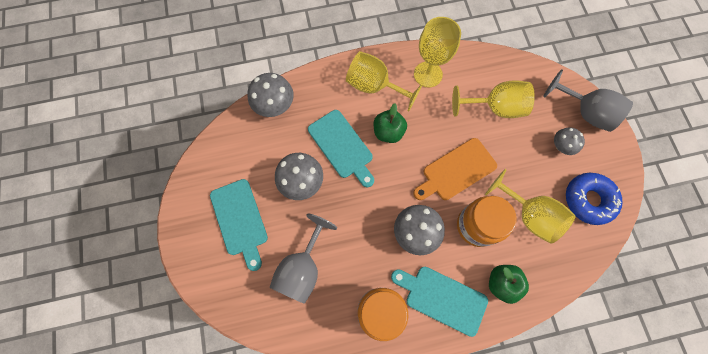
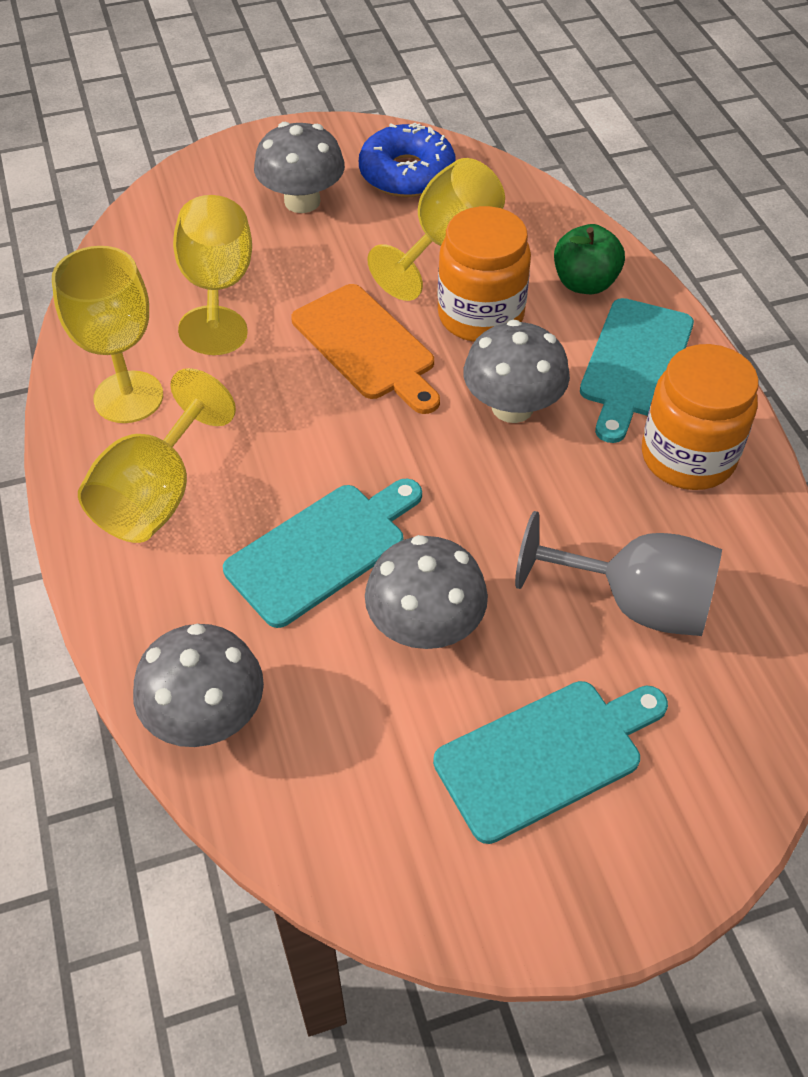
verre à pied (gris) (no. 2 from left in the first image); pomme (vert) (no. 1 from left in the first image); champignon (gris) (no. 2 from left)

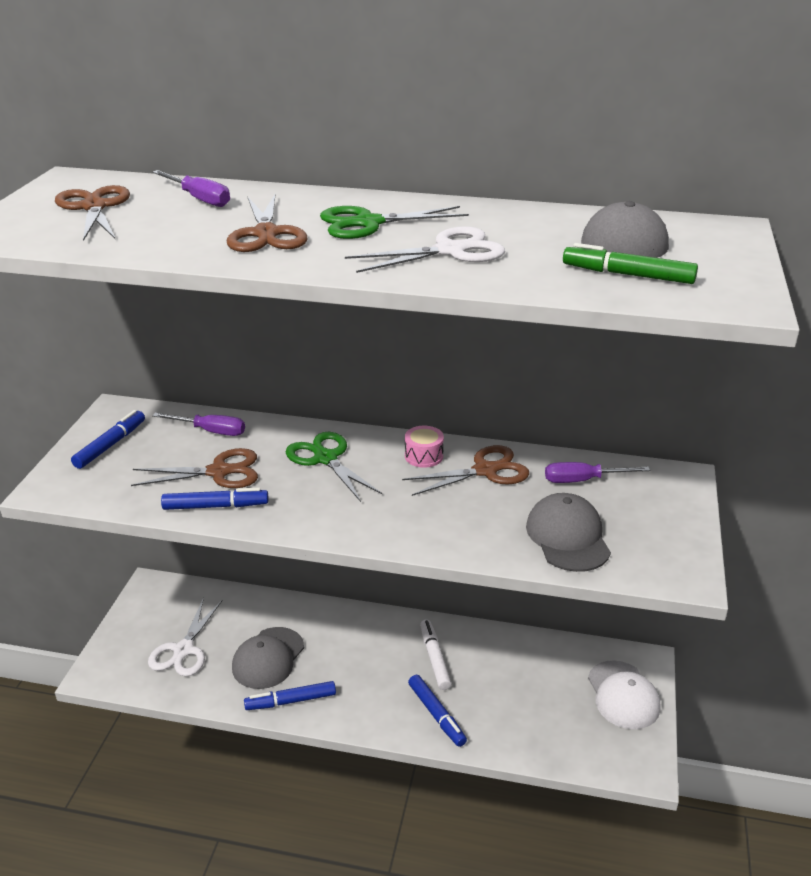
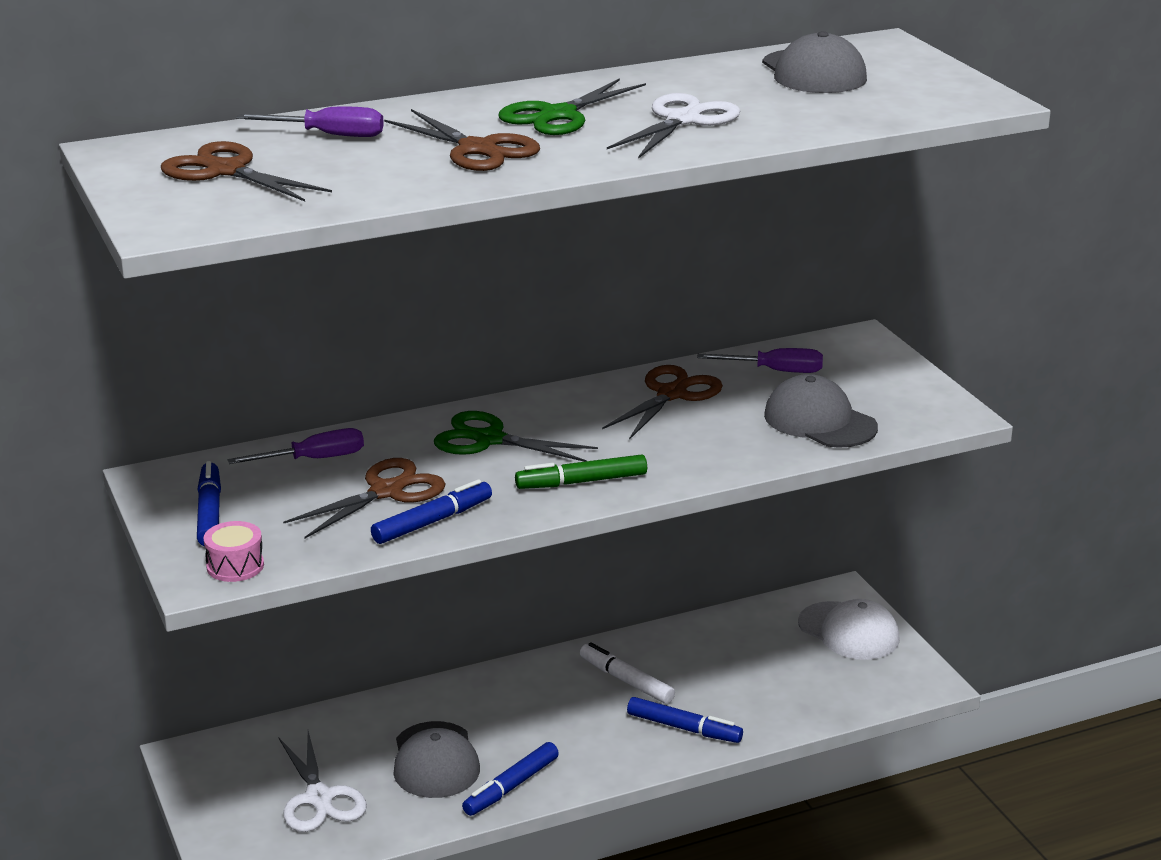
feutre (vert); tambour (rose); tournevis (violet) (no. 3 from left)

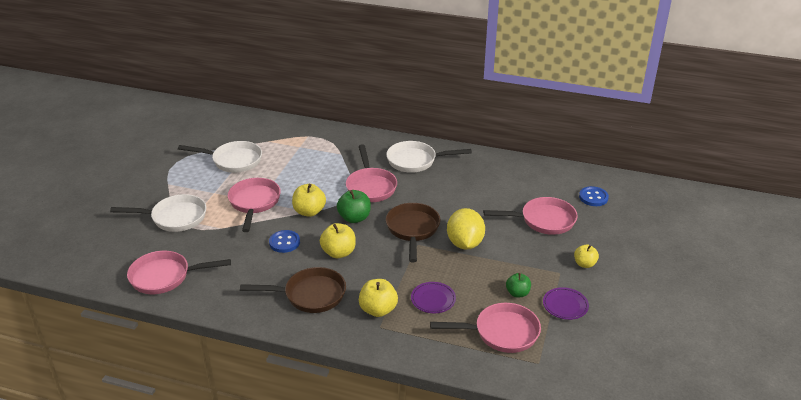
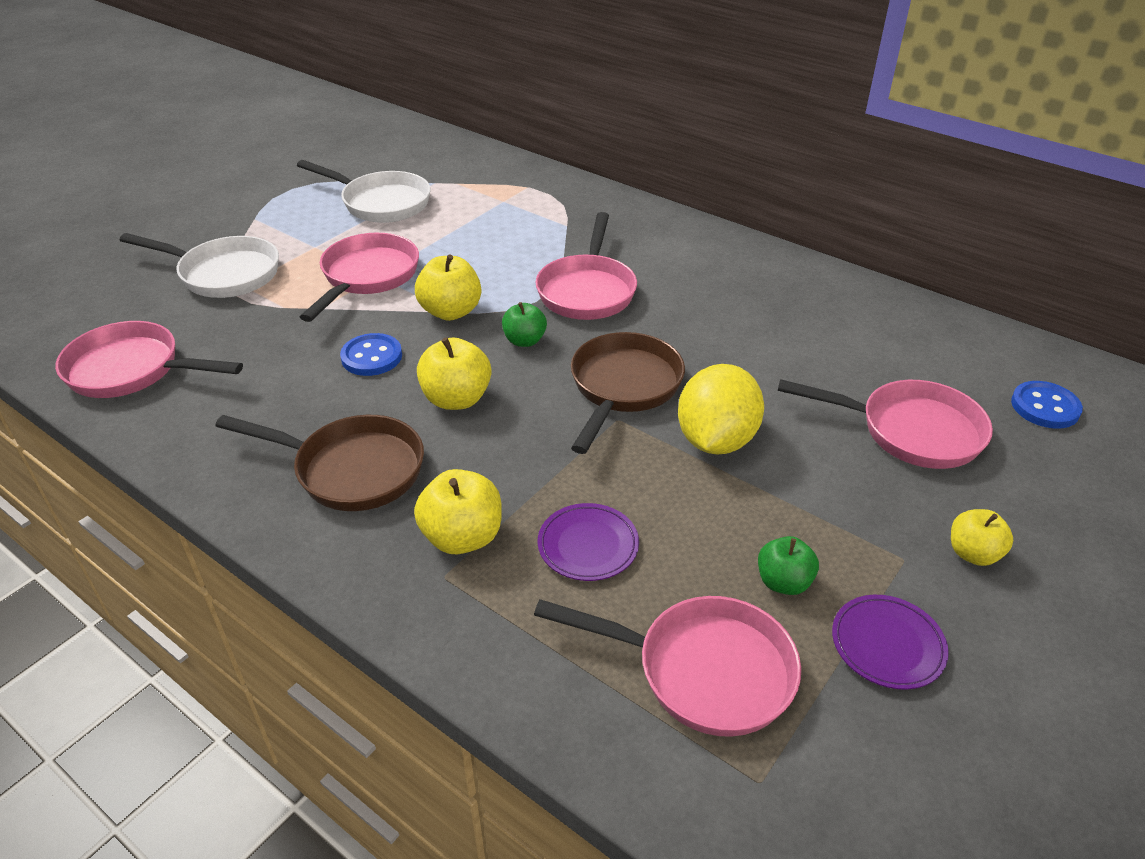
poêle (blanc) (no. 3 from left in the first image); pomme (vert) (no. 1 from left)

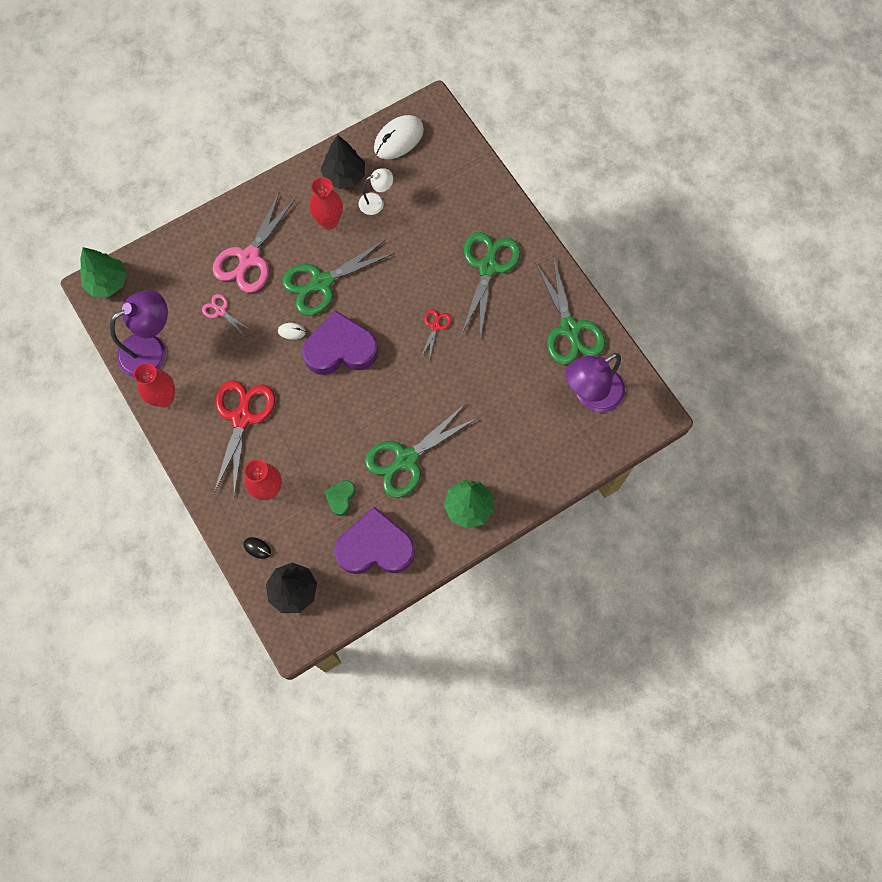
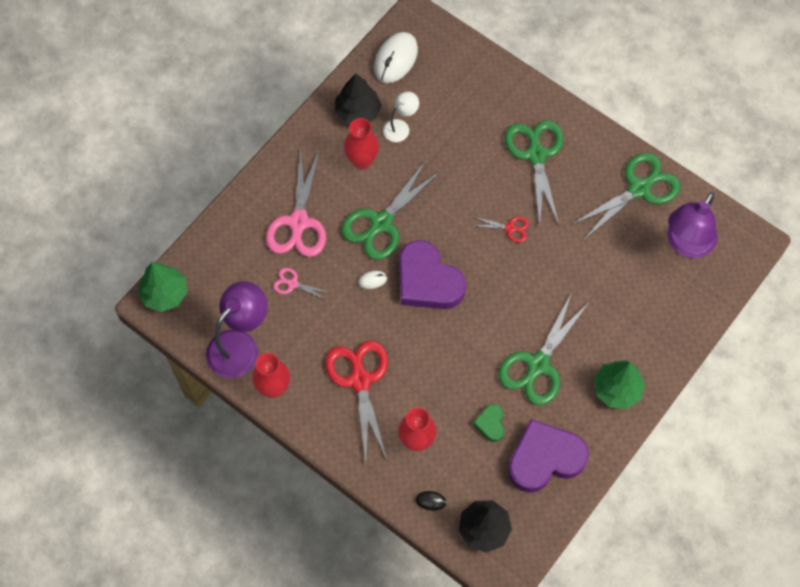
ciseaux (vert) (no. 4 from left); ciseaux (rouge) (no. 2 from left); cœur (violet) (no. 1 from left)

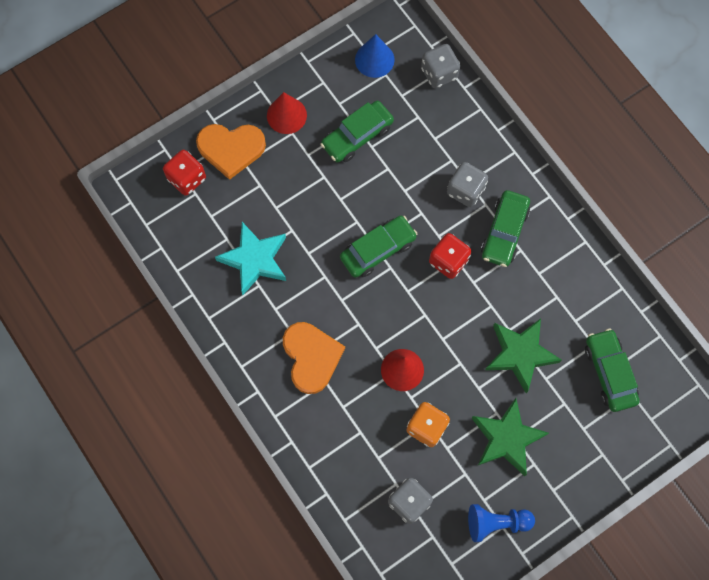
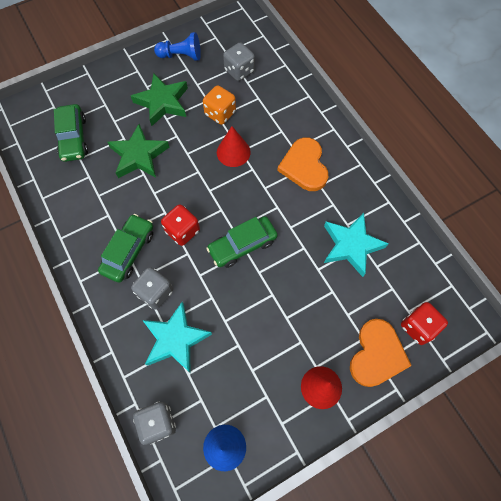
voiture (vert) (no. 1 from left in the first image); cœur (orange) (no. 2 from left); étoile (turquoise) (no. 1 from left)

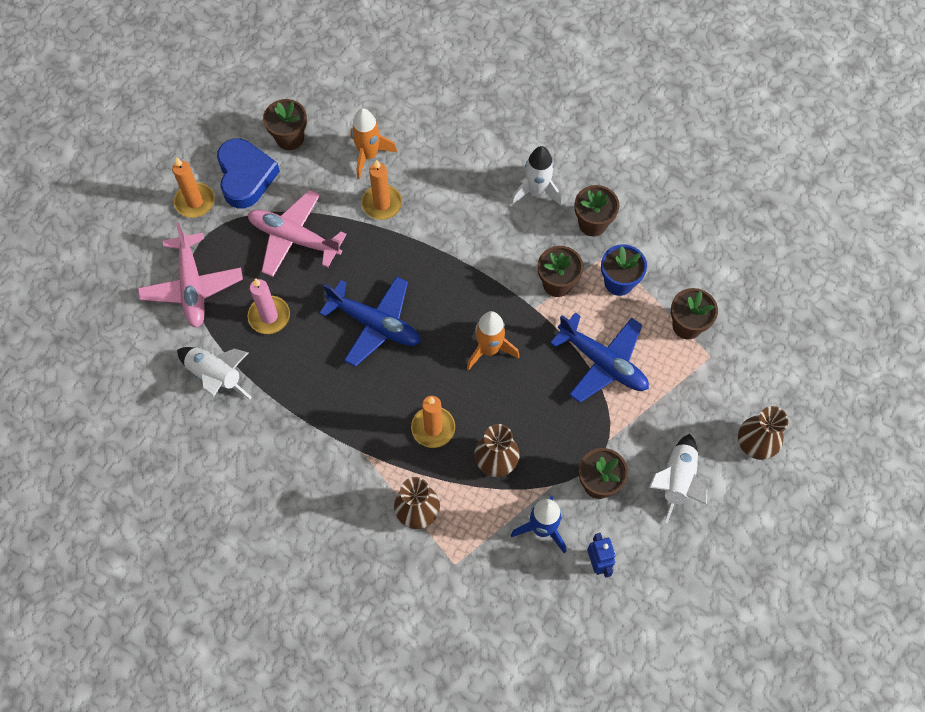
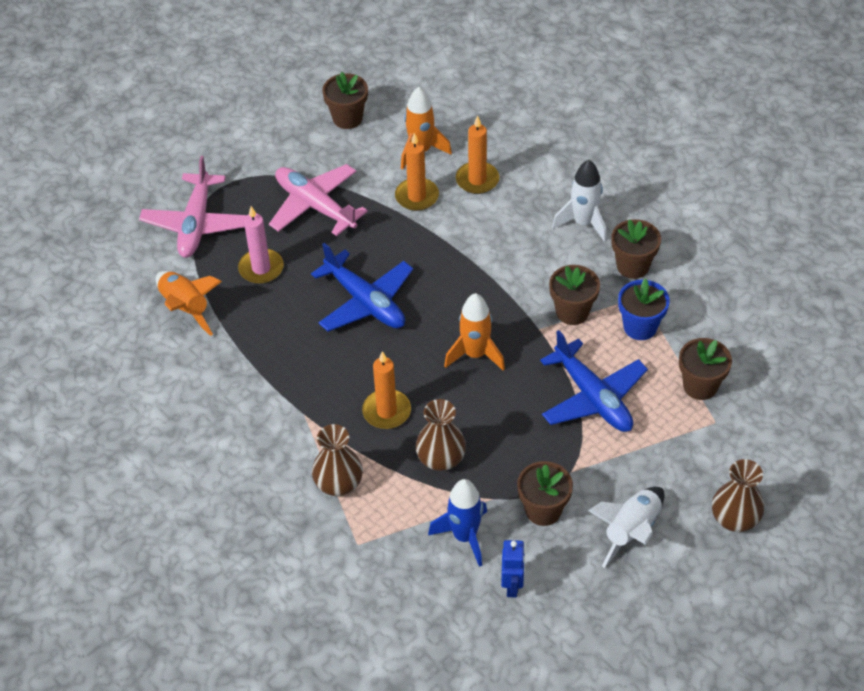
cœur (bleu); bougie (orange) (no. 3 from left); fusée (orange) (no. 1 from left)

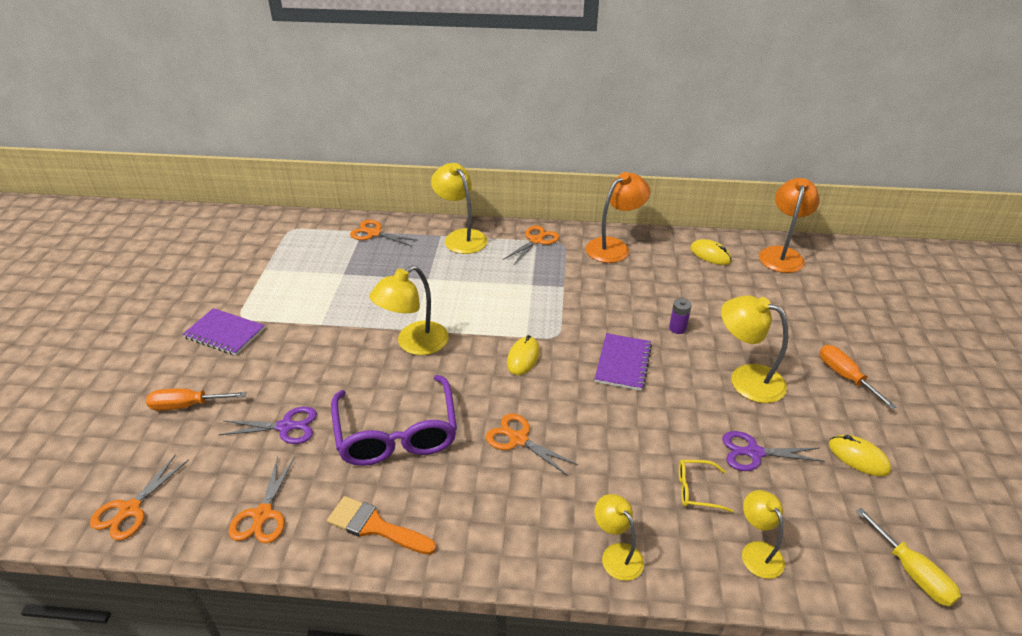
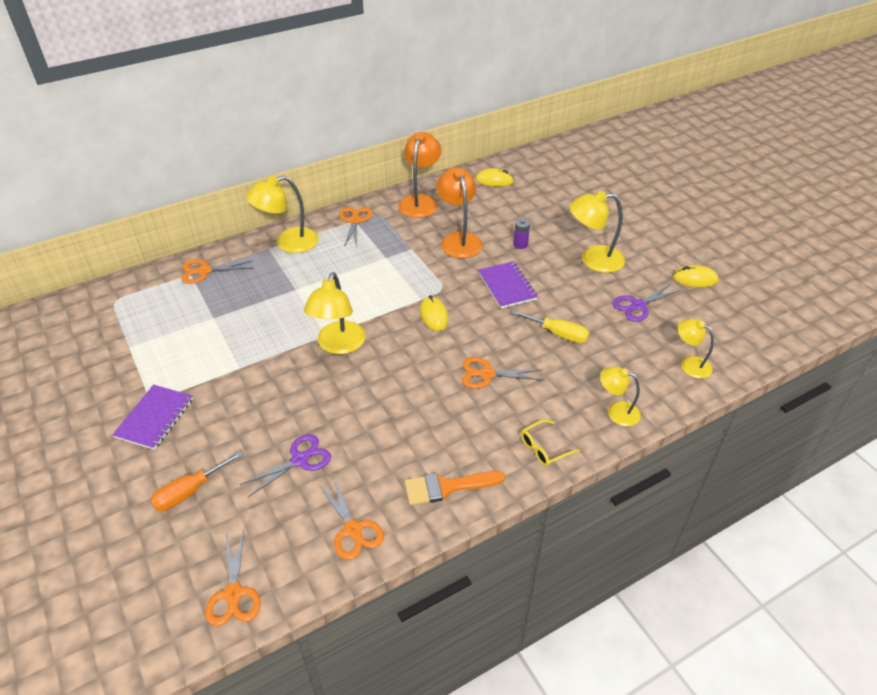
lampe (jaune) (no. 1 from left); lampe (orange) (no. 2 from left); carnet (violet) (no. 1 from left); tournevis (orange) (no. 2 from left in the first image); lunettes (violet); lunettes (jaune); tournevis (jaune)

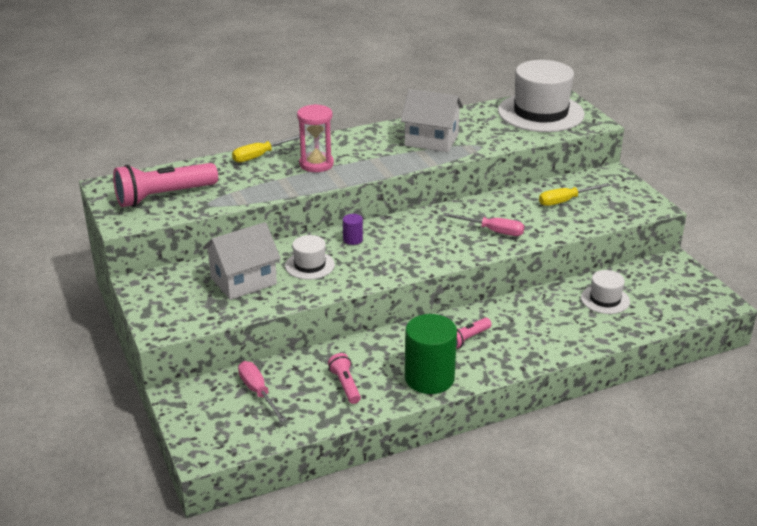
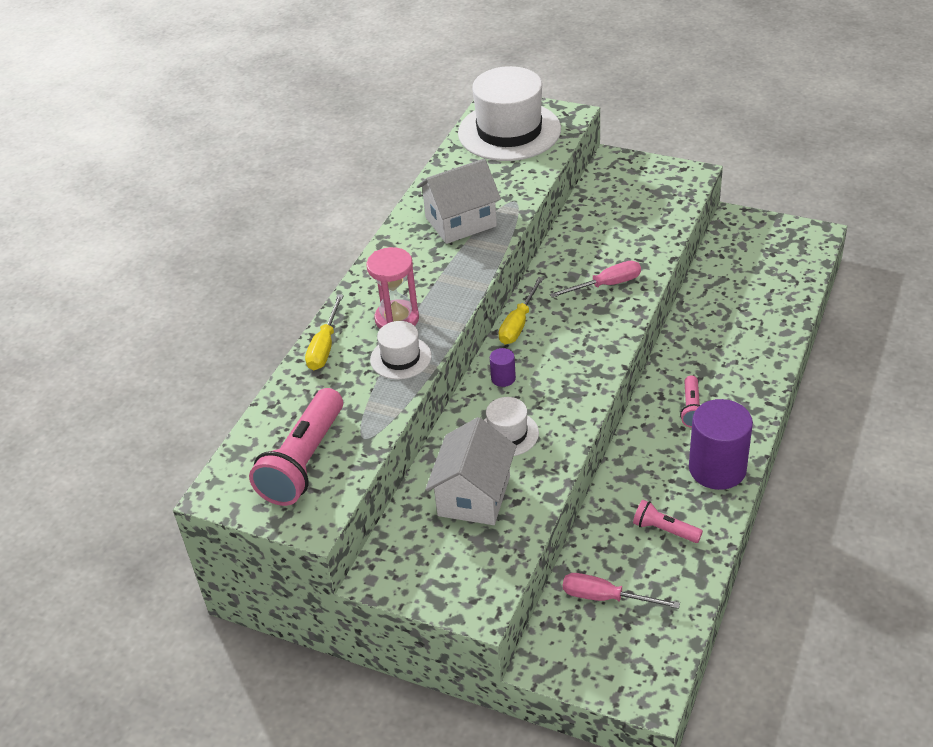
tournevis (jaune) (no. 2 from left); chapeau (blanc) (no. 1 from left); cylindre (violet) (no. 2 from left)

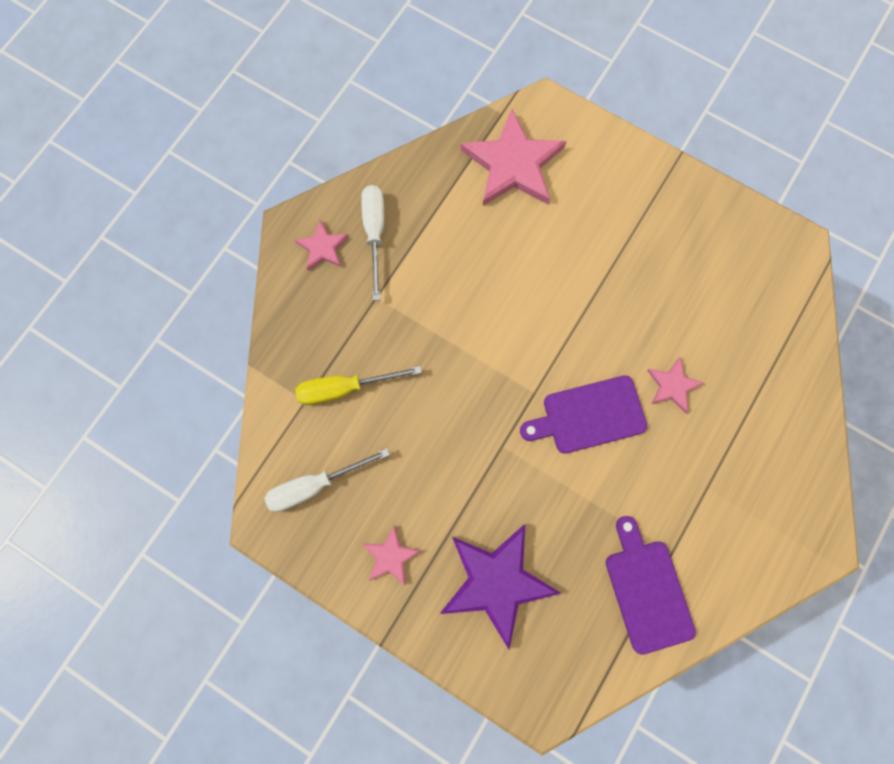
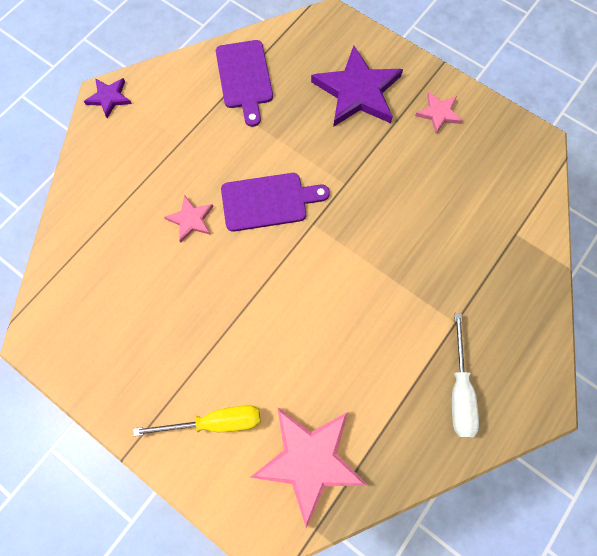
étoile (rose) (no. 1 from left in the first image); tournevis (jaune); tournevis (blanc) (no. 1 from left in the first image); étoile (violet) (no. 1 from left)

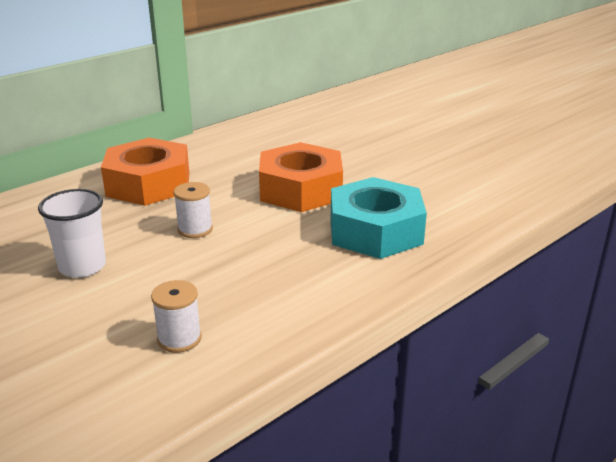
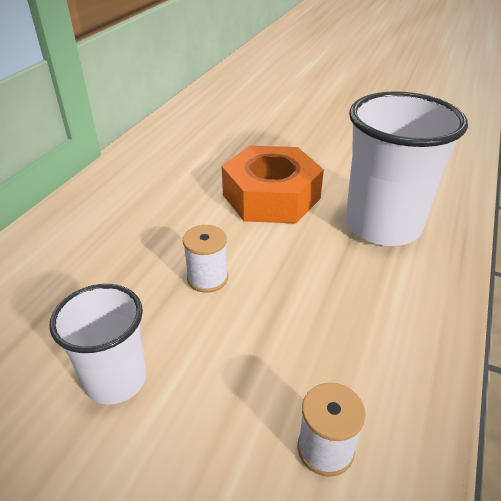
écrou (orange) (no. 1 from left in the first image); gobelet (blanc) (no. 2 from left)

